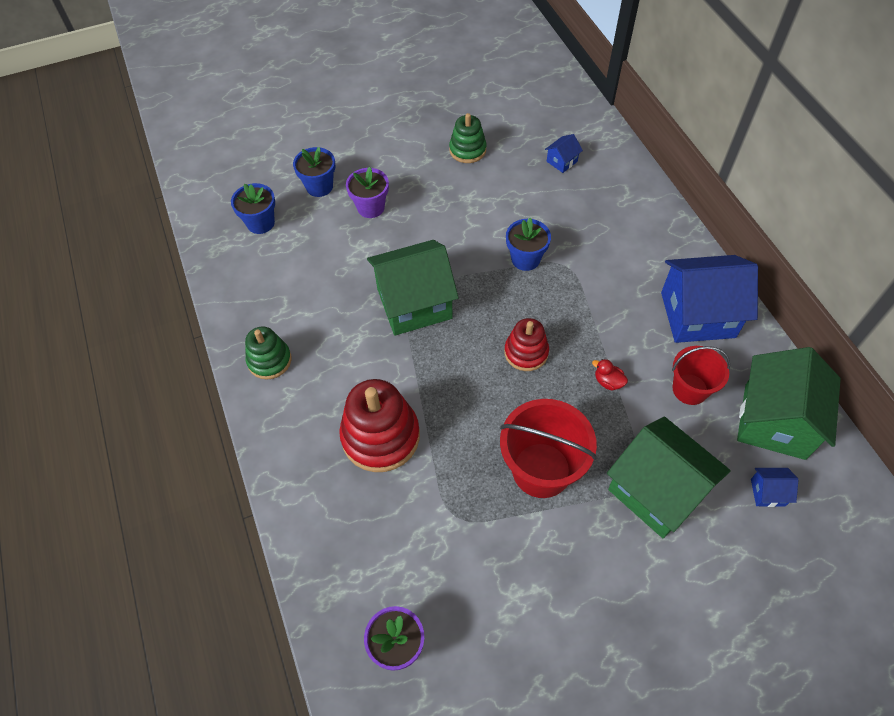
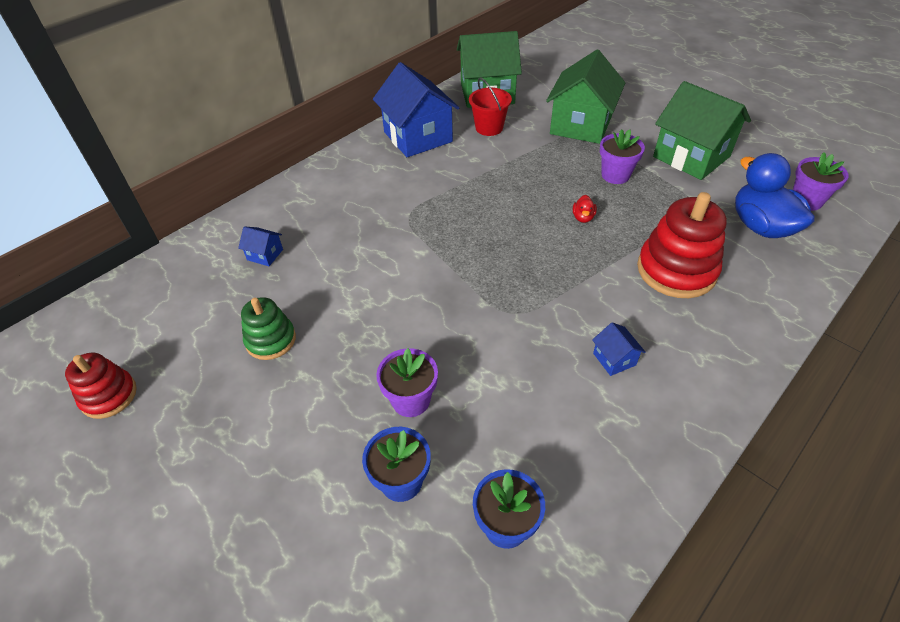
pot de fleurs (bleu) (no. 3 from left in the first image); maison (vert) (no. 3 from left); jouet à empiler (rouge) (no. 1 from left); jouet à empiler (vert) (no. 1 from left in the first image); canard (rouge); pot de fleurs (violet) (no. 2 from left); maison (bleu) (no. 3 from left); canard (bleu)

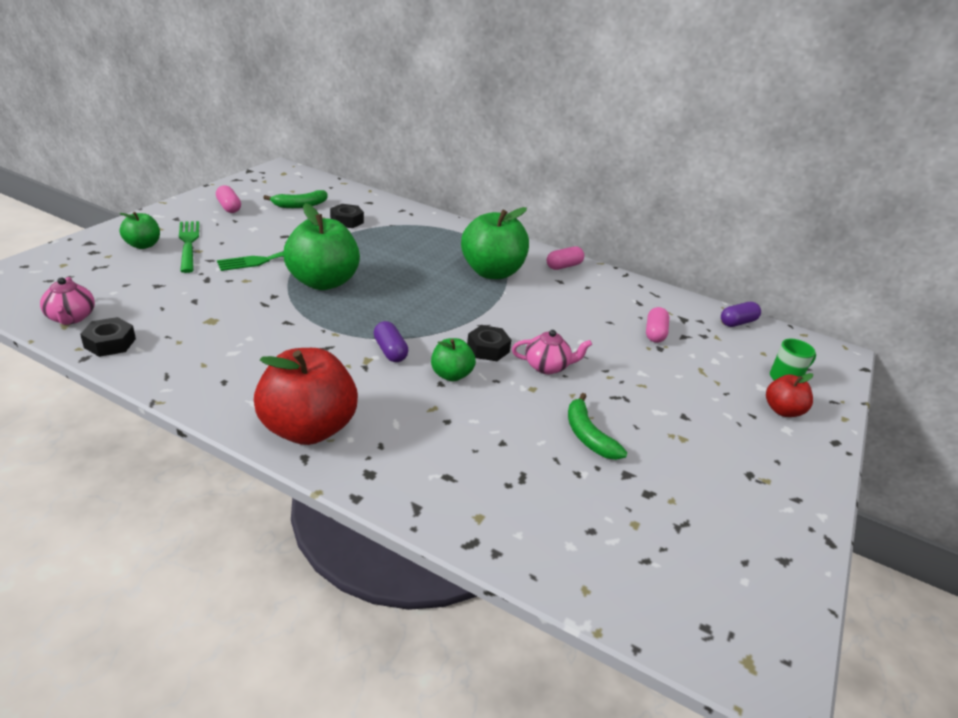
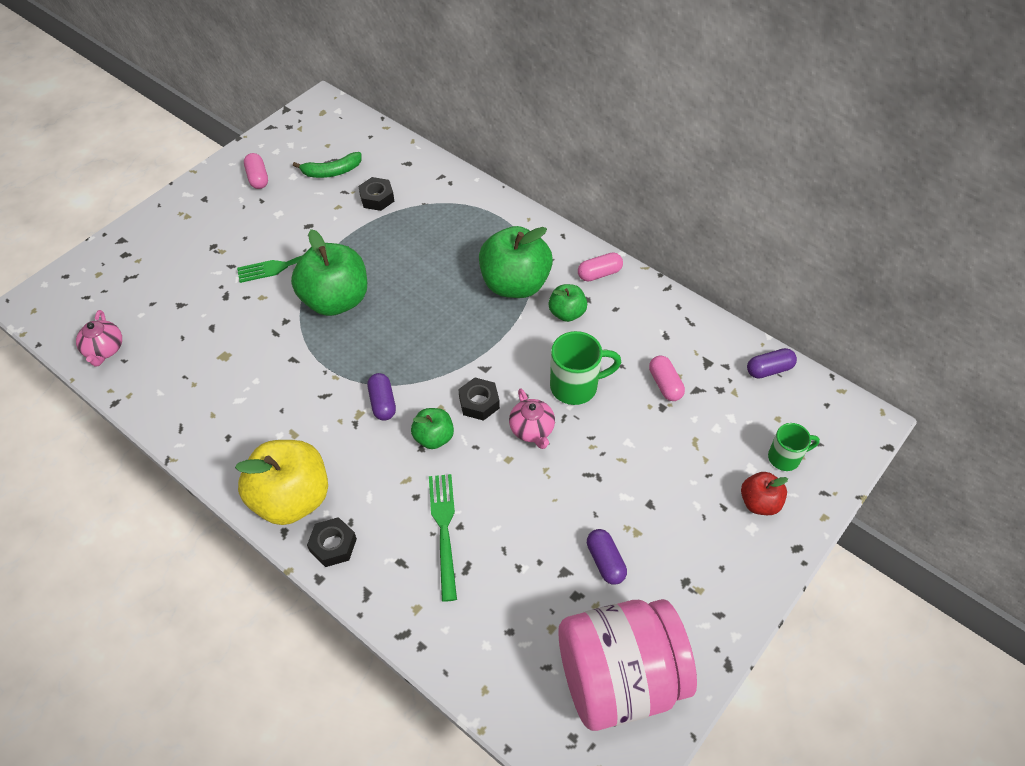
pomme (vert) (no. 4 from left); fourchette (vert) (no. 2 from left); gélule (rose) (no. 3 from left); écrou (noir) (no. 1 from left); théière (rose) (no. 2 from left); pomme (jaune); banane (vert) (no. 2 from left in the first image); tasse (vert) (no. 1 from left); gélule (violet) (no. 2 from left); bocal (rose)

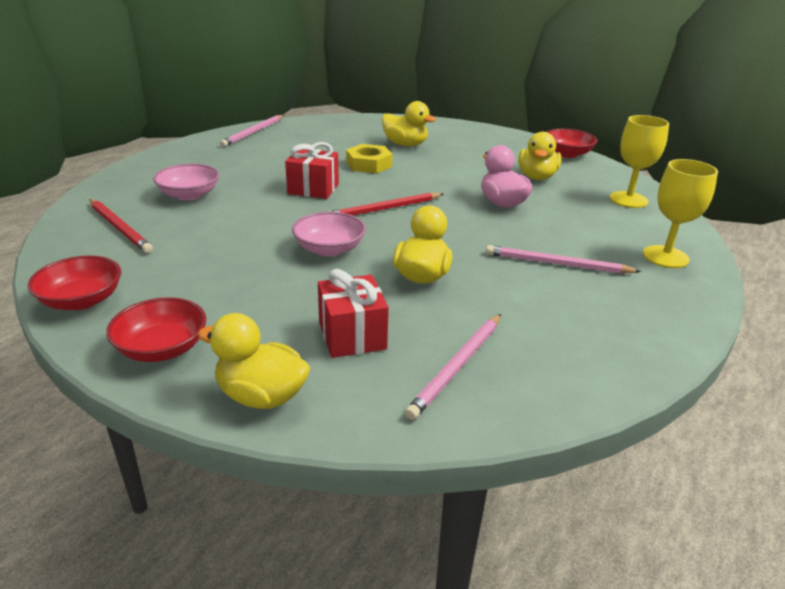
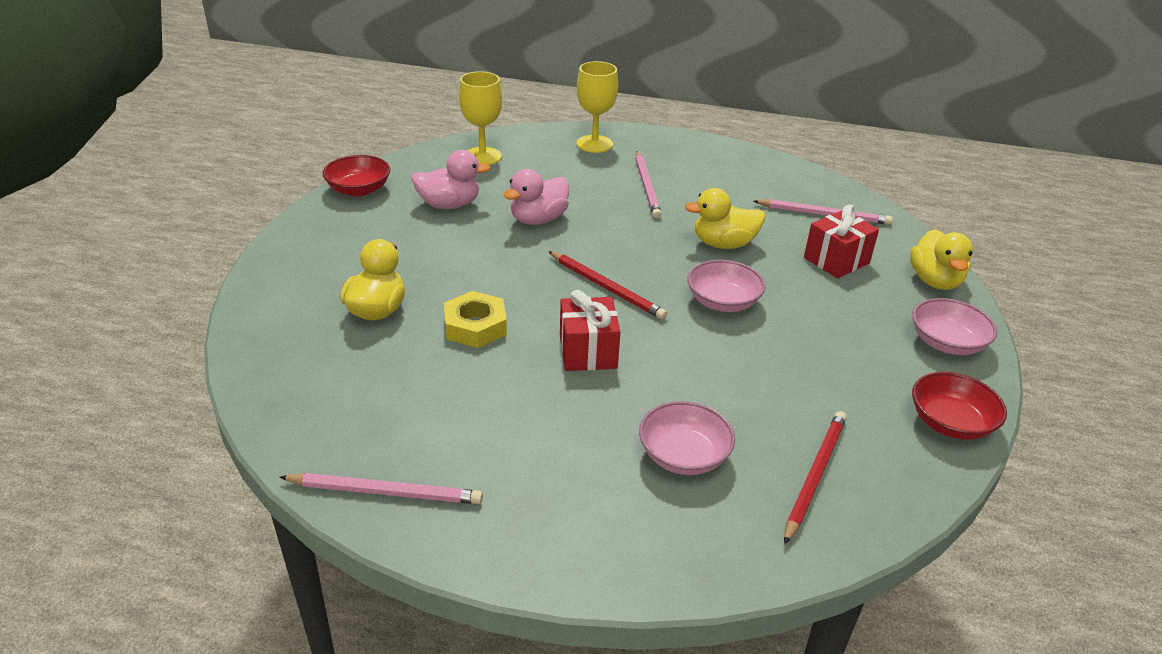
canard (rose) (no. 1 from left); bol (rose) (no. 3 from left)

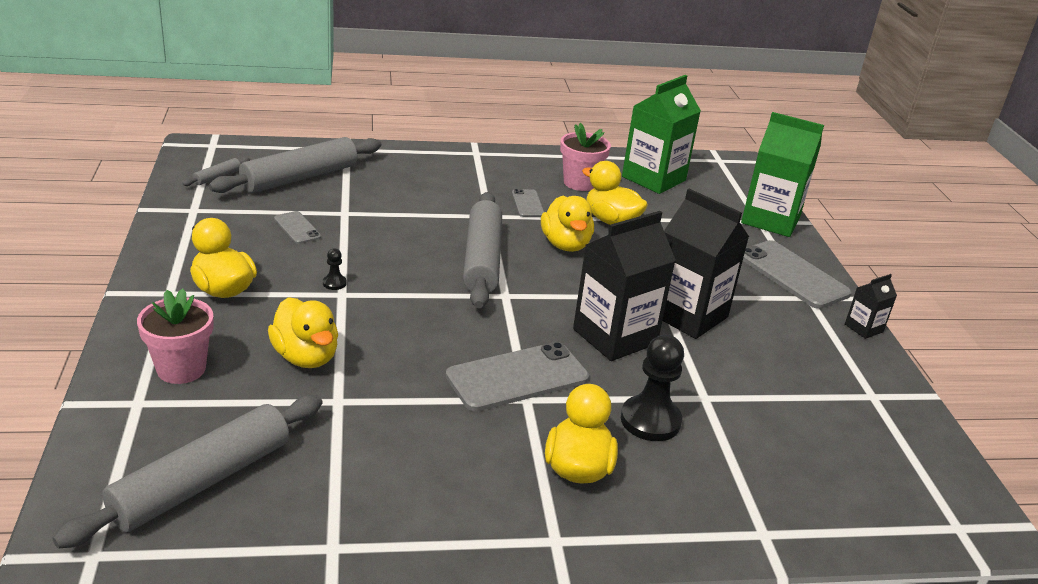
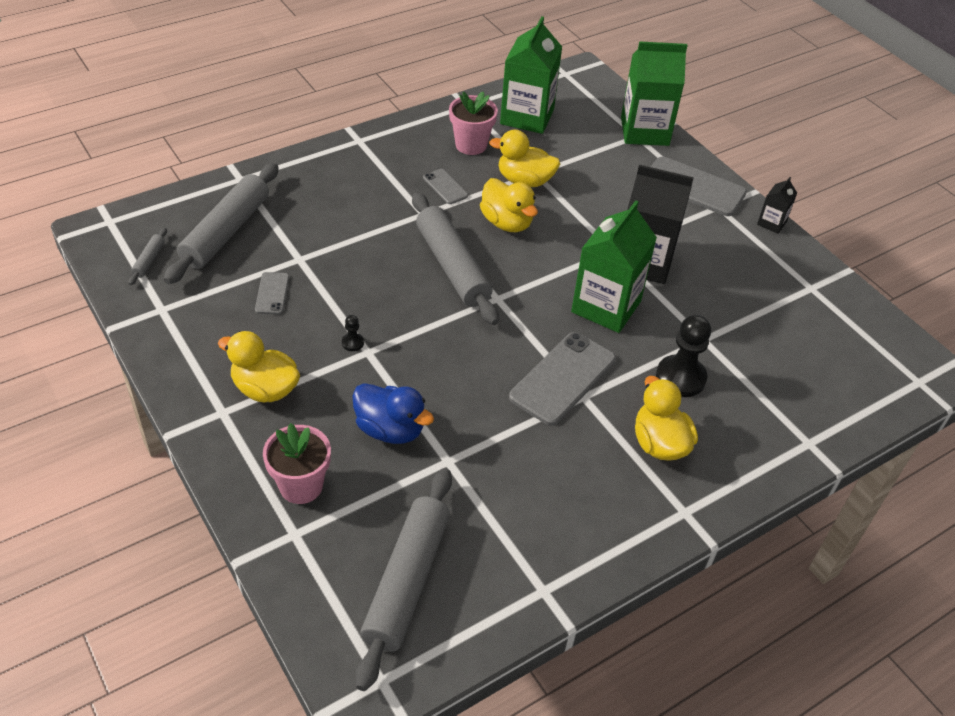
téléphone (gris) (no. 1 from left); brique de lait (vert) (no. 2 from left); canard (bleu)

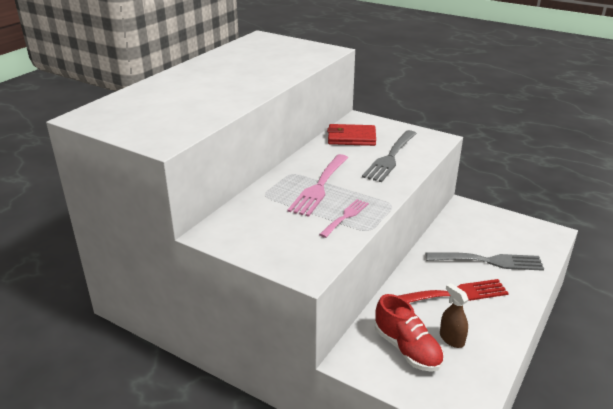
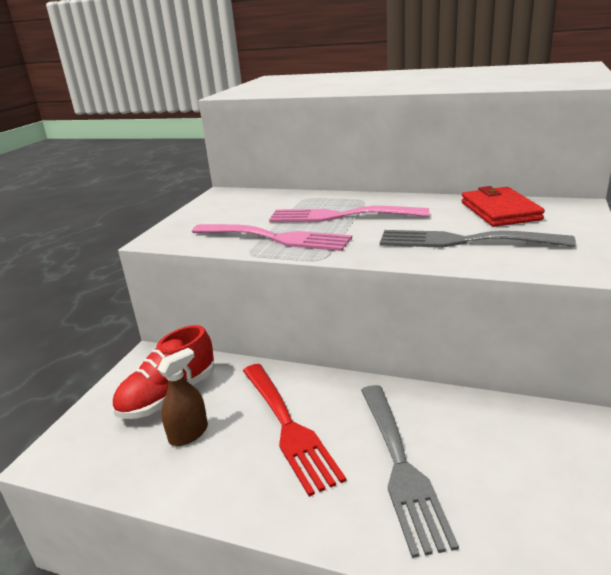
fourchette (rose) (no. 1 from left)

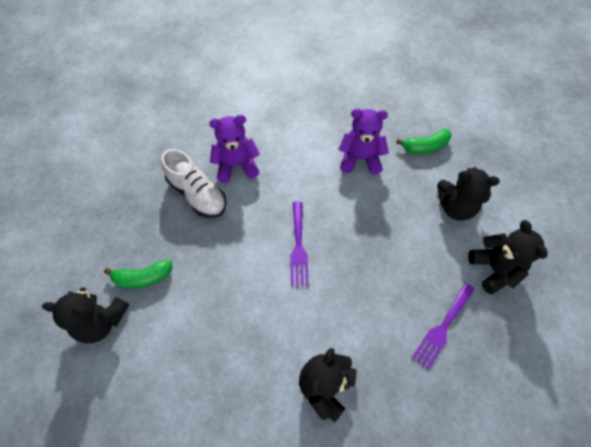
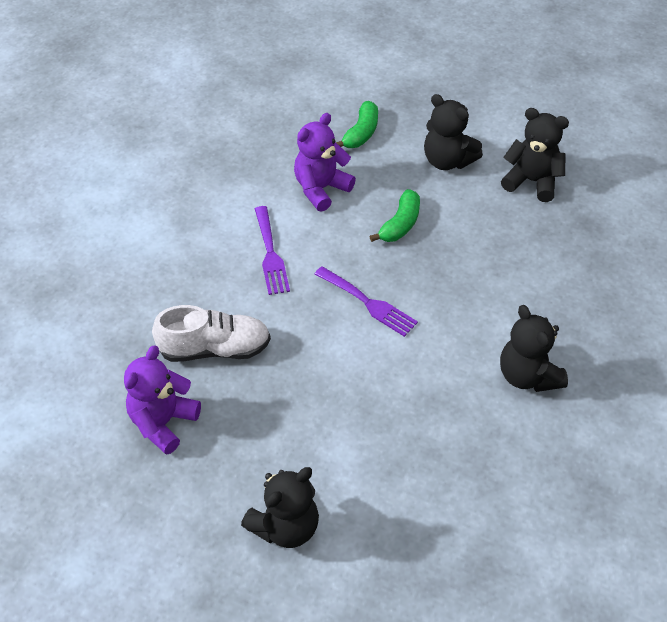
ours en peluche (violet) (no. 1 from left); ours en peluche (noir) (no. 2 from left); banane (vert) (no. 2 from left); fourchette (violet) (no. 1 from left)

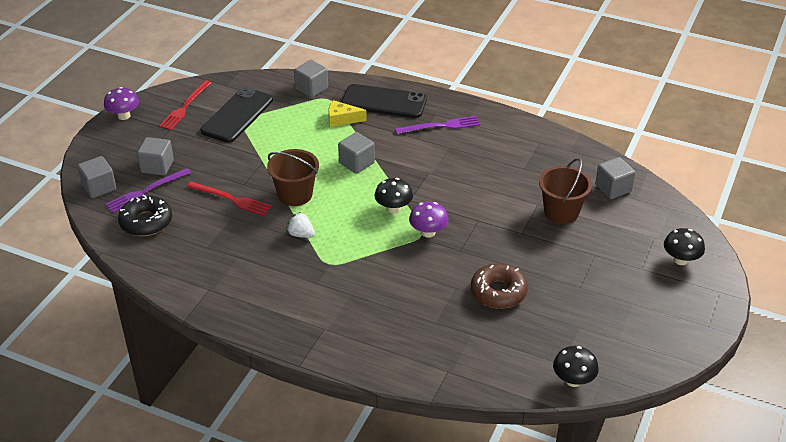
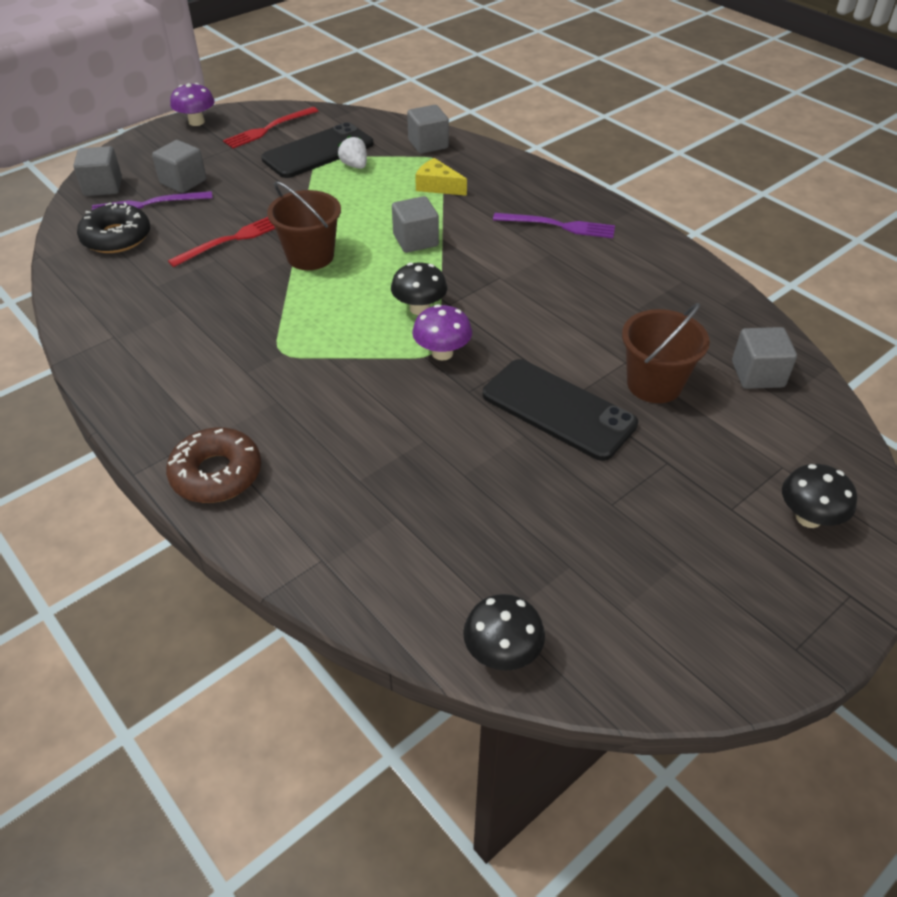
téléphone (noir) (no. 2 from left); fourchette (rouge) (no. 1 from left); fraise (blanc); beignet (marron)

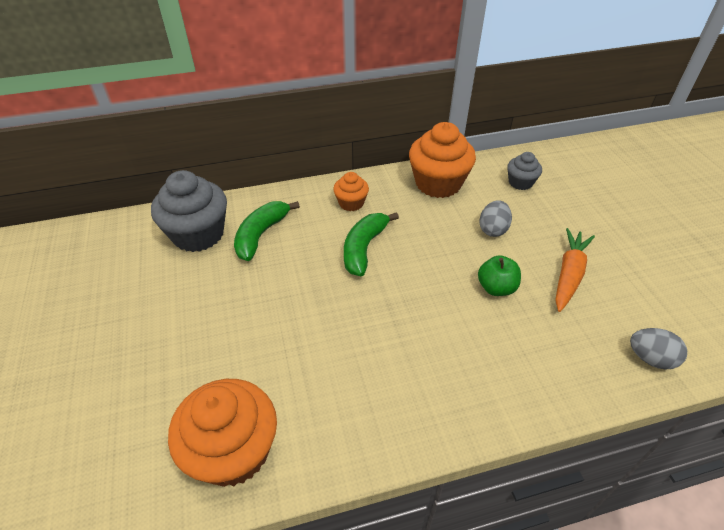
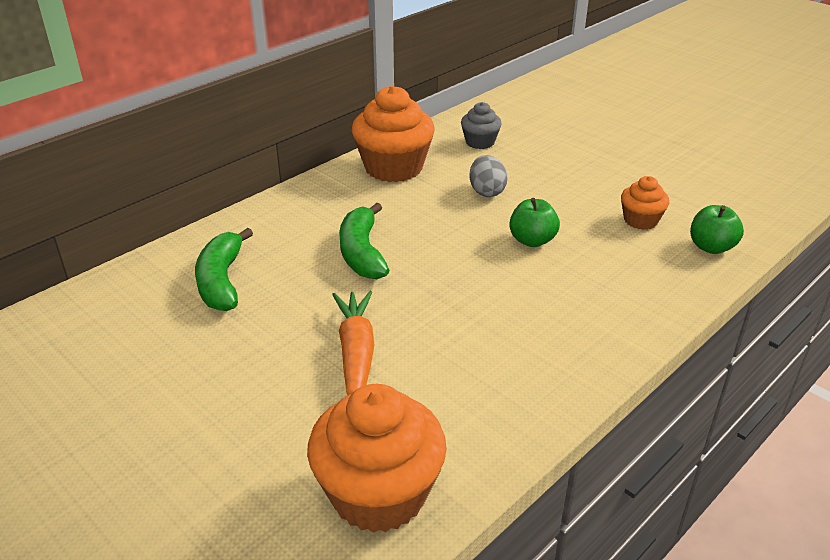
muffin (gris) (no. 1 from left in the first image); muffin (orange) (no. 3 from left); carotte (orange); pomme (vert) (no. 2 from left)

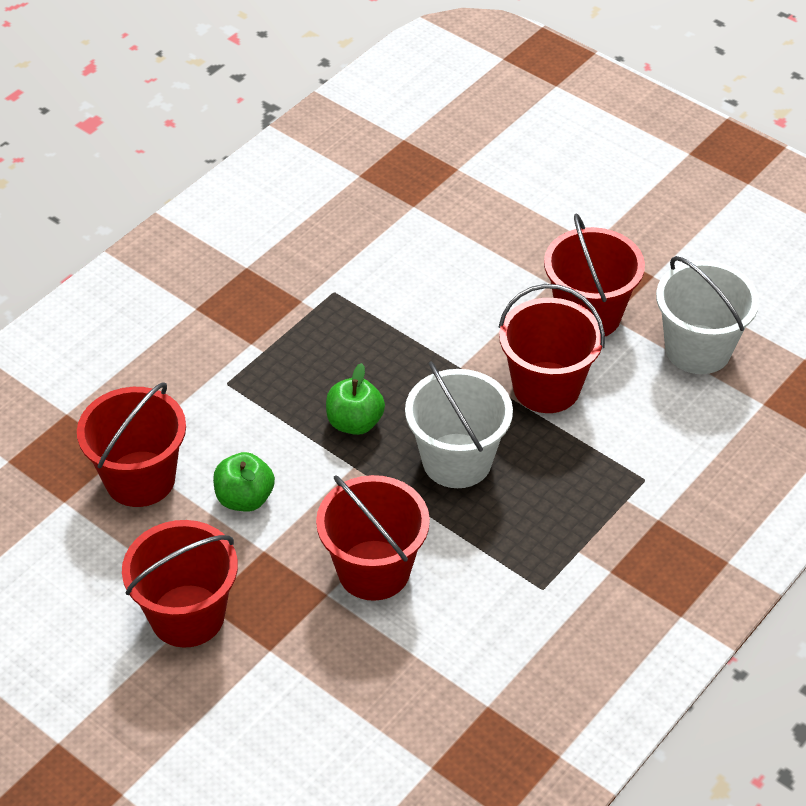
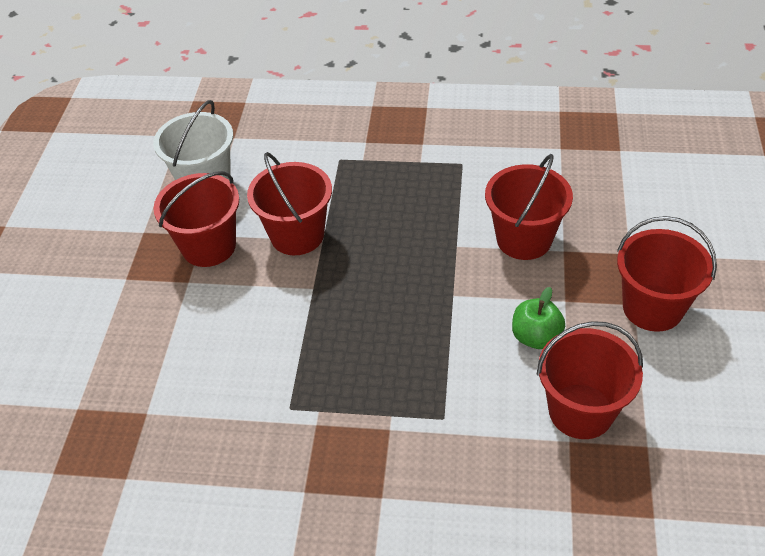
seau (blanc) (no. 1 from left in the first image); pomme (vert) (no. 2 from left in the first image)

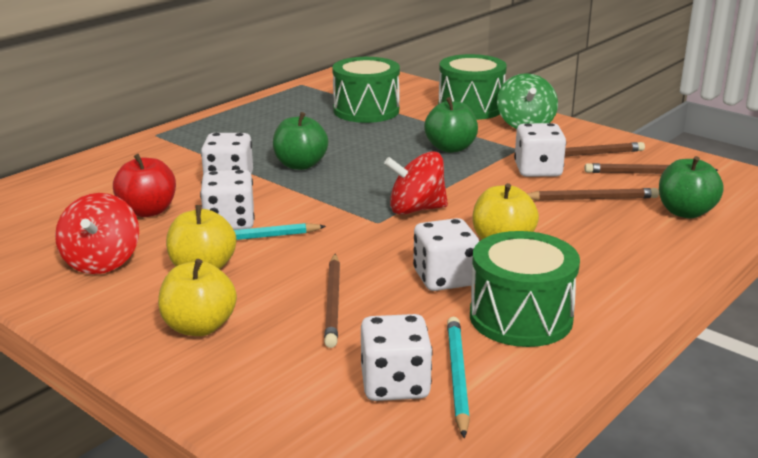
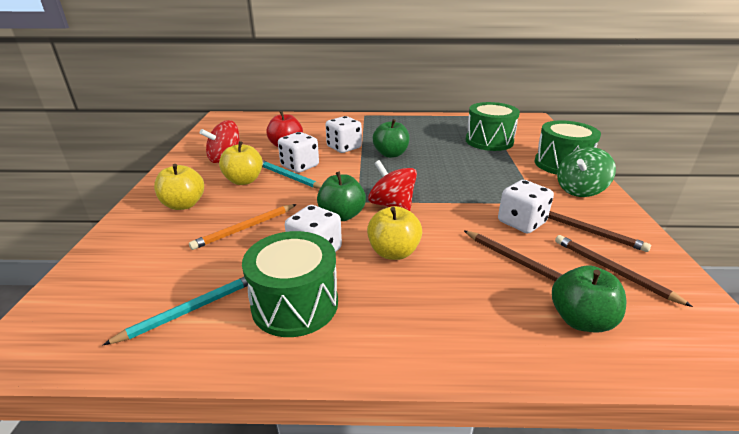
pomme (vert) (no. 1 from left); crayon (orange); dé (blanc) (no. 3 from left in the first image)

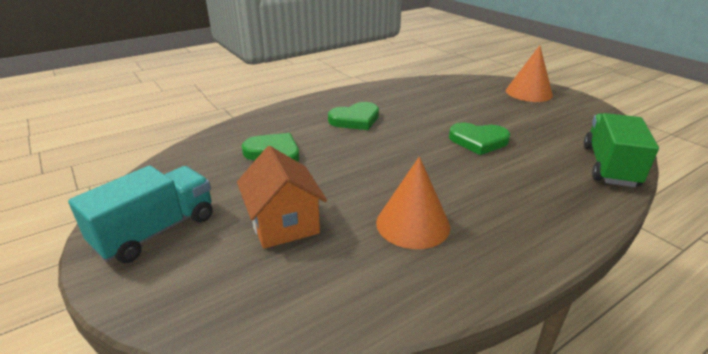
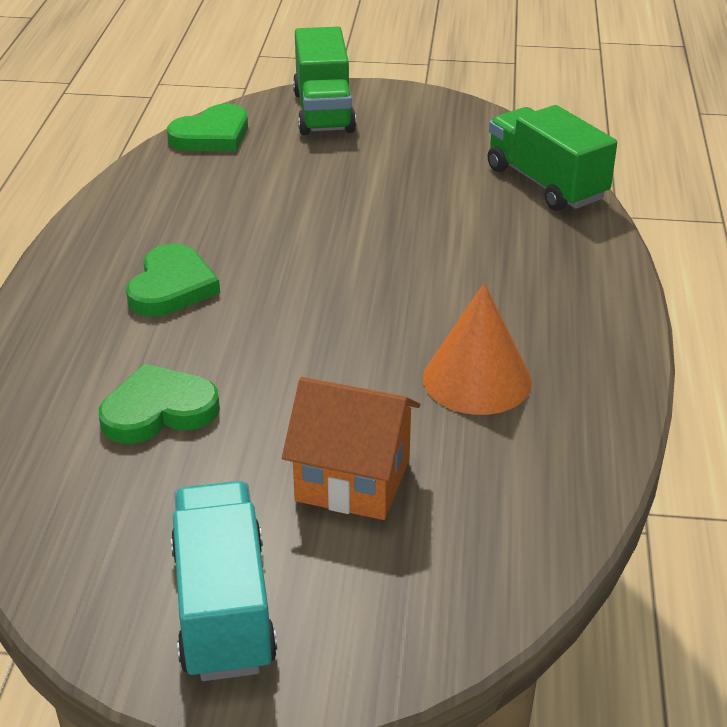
camion (vert) (no. 1 from left); cœur (vert) (no. 3 from left)

